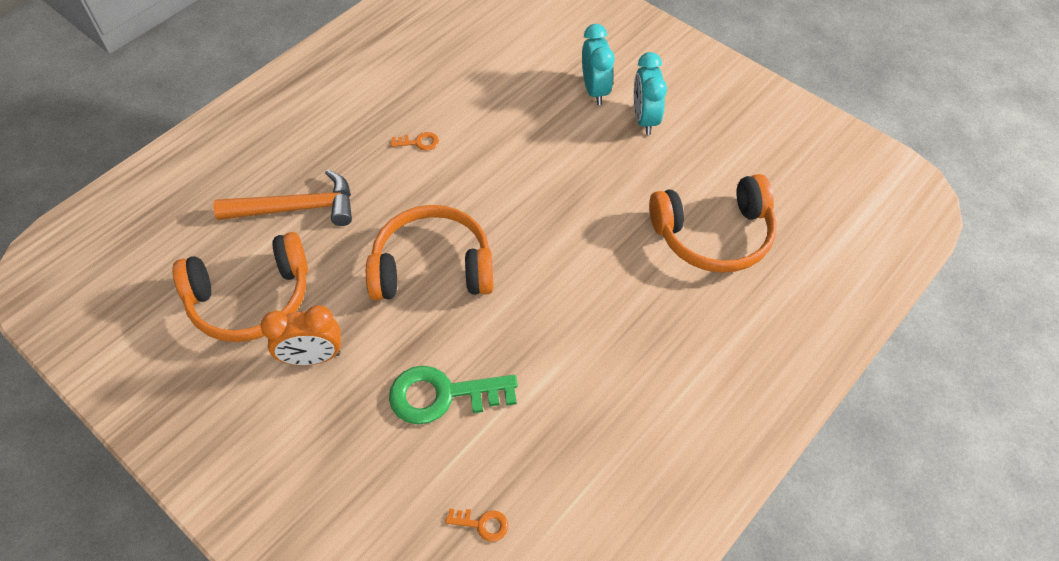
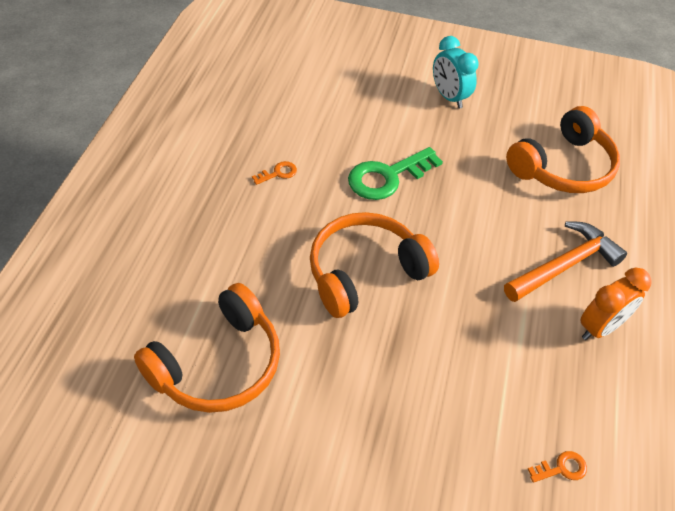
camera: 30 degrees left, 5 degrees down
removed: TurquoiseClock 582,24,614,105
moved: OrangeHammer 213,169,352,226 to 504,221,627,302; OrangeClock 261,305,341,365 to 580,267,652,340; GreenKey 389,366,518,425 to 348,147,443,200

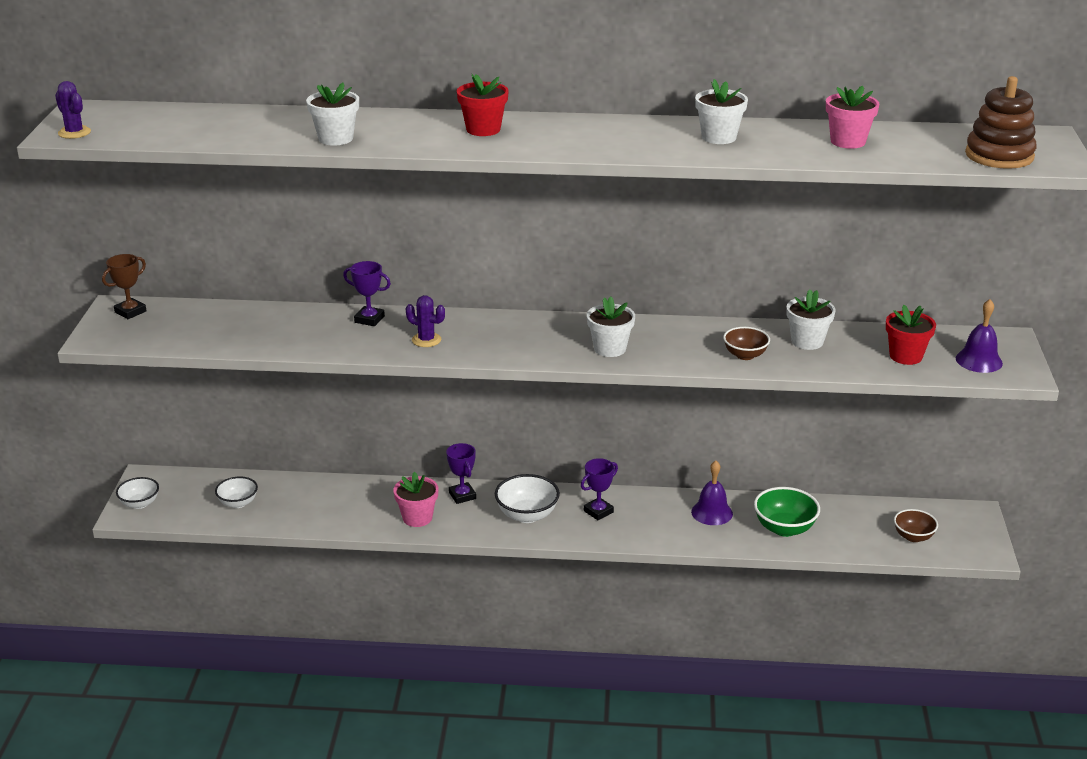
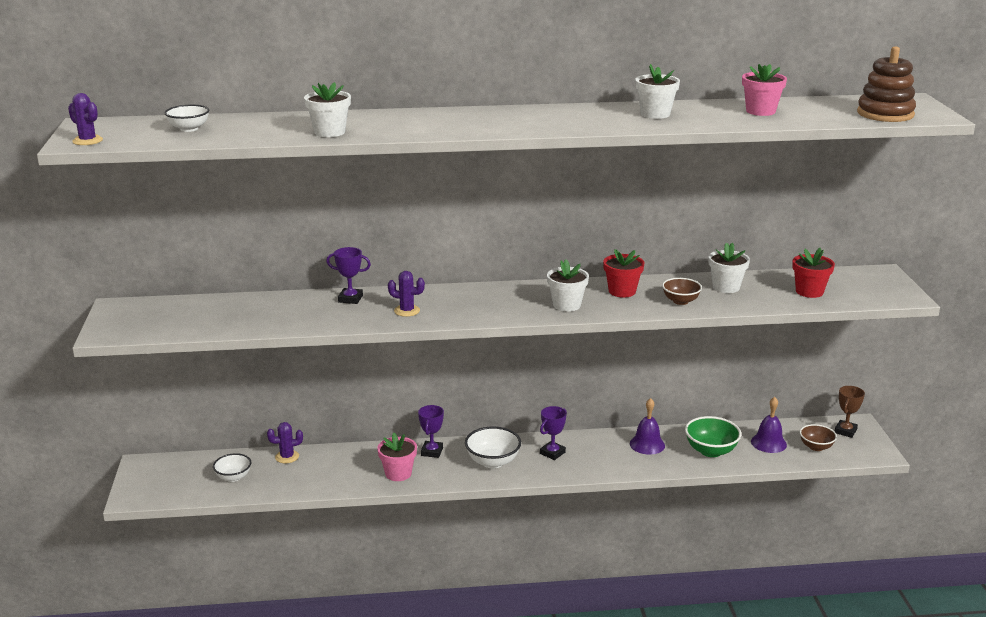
camera: 10 degrees left, 5 degrees down
added: PurpleCactus 267,422,303,463
moved: RedFlowerPot 457,74,509,136 to 603,249,645,298; BrownTrophy 102,254,146,319 to 834,386,865,438; PurpleBell 956,299,1003,373 to 751,397,787,453; WhiteBowl 116,477,159,509 to 164,105,209,132
turned: PurpleTrophy 446,443,476,504 = 418,405,444,458 45 degrees clockwise

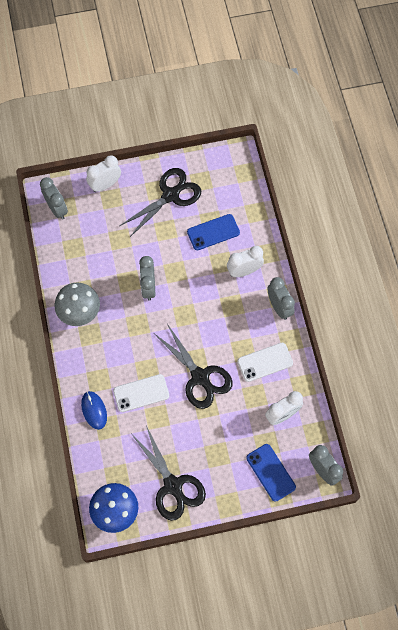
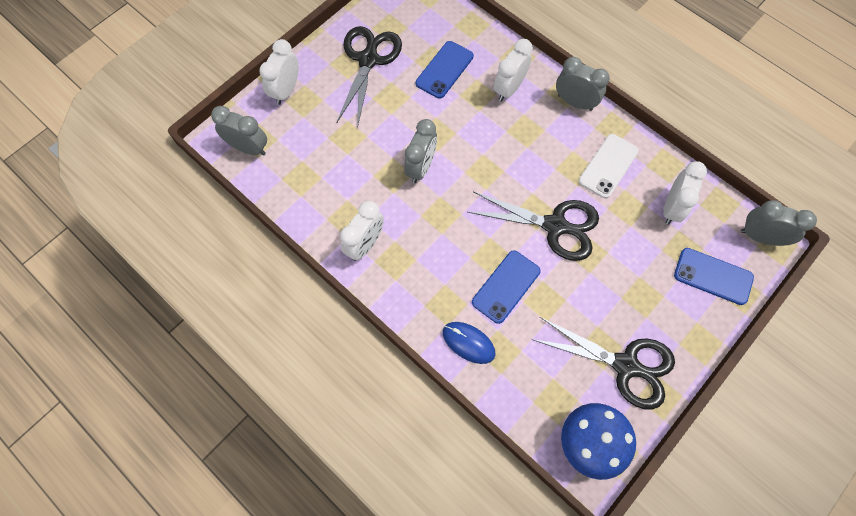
camera: 35 degrees left, 0 degrees up
replaced: GreyMushroom 54,282,100,326 to WhiteClock 340,201,384,261
recoloured: WhitePhone 113,374,169,412 to BluePhone 472,250,541,324
turned: GreyClock 139,256,155,301 = 404,119,437,183 120 degrees counterclockwise

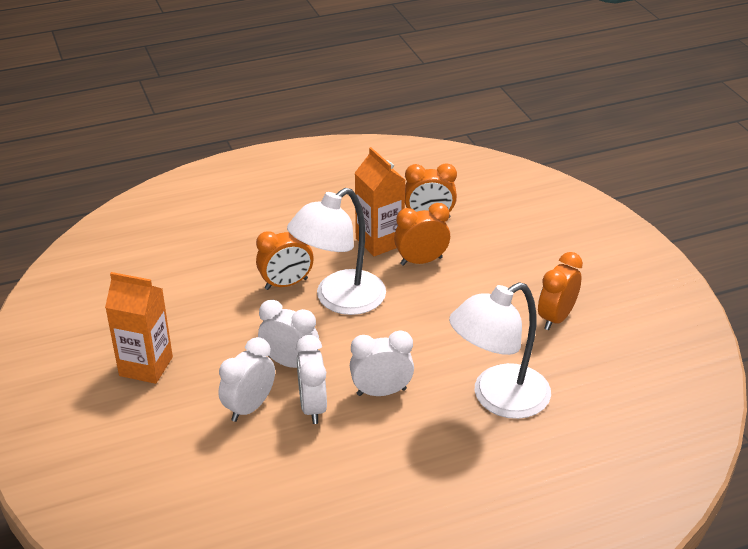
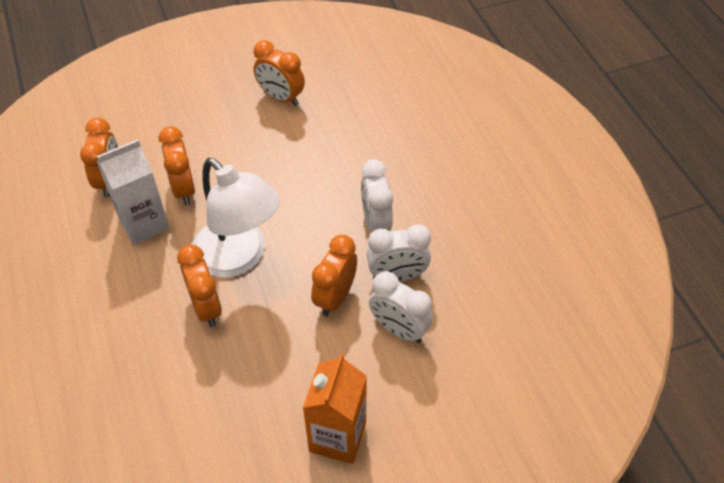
camera: 90 degrees left, 15 degrees up
removed: WhiteLamp 449,282,551,419
recoloured: OrangeCarton 355,147,405,256 to WhiteCarton 97,139,170,245; WhiteClock 258,300,319,368 to OrangeClock 311,235,357,317

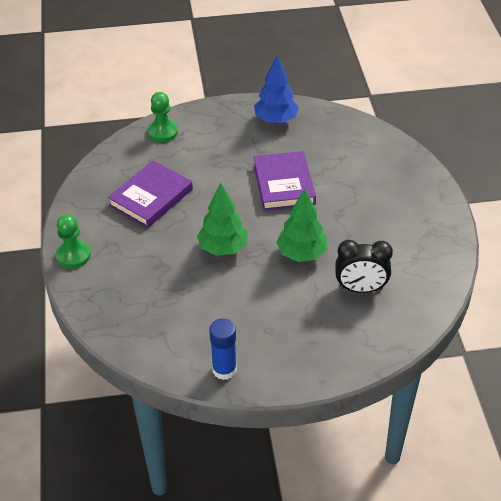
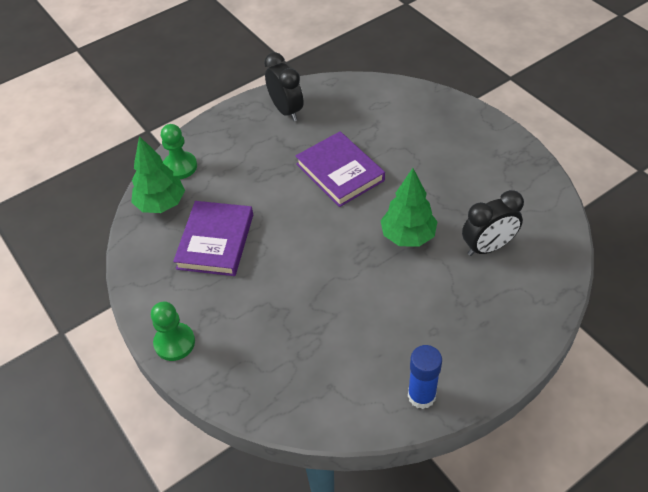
camera: 25 degrees left, 5 degrees up
moved: GreenTree 197,183,248,256 to 131,136,185,213
replaced: BlueTree 254,56,299,124 to BlackClock 264,52,303,121

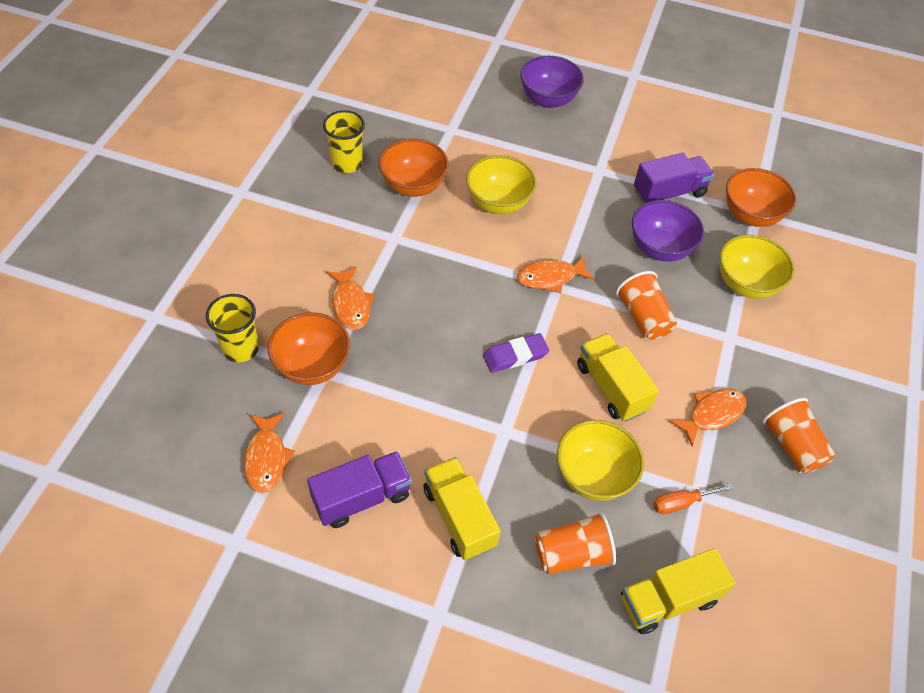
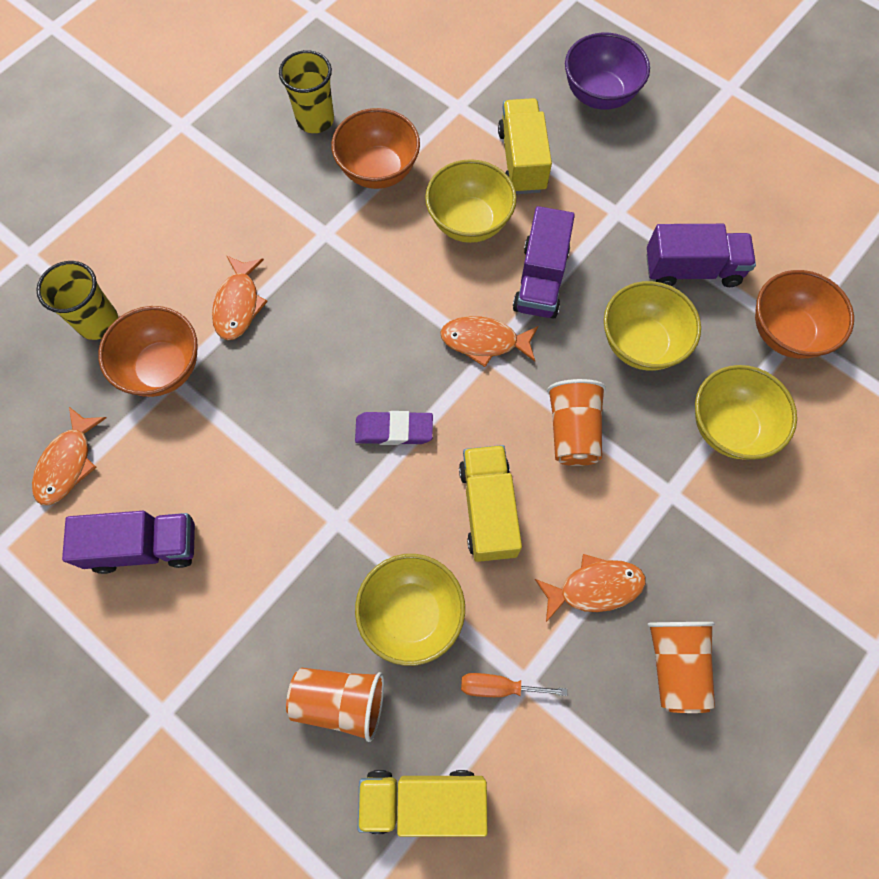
camera: 25 degrees right, 15 degrees up
added: PurpleTruck 513,206,575,319
moved: YellowTruck 423,457,501,561 to 498,98,552,194
recoloured: PurpleBowl 632,200,704,262 to YellowBowl 604,281,701,371

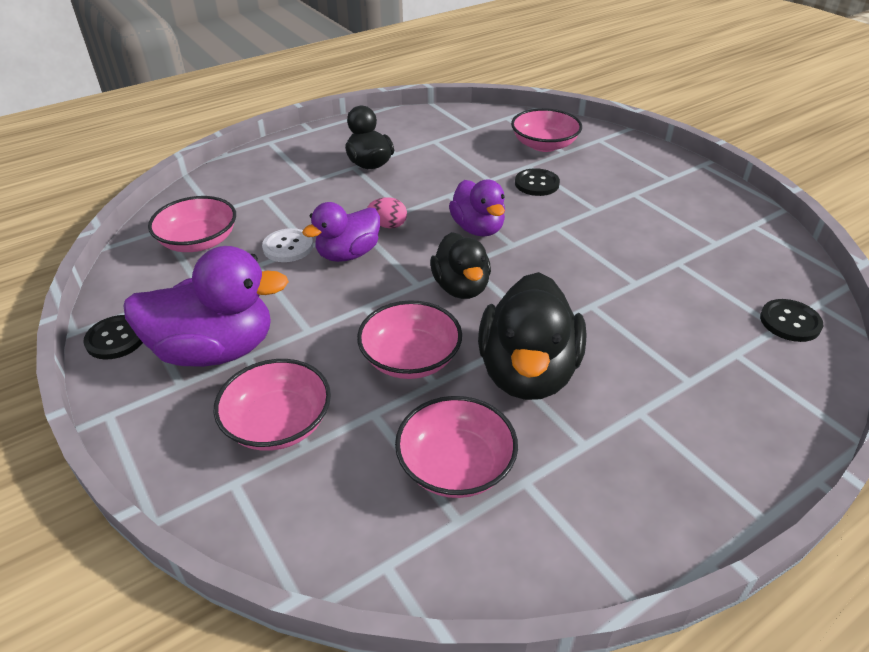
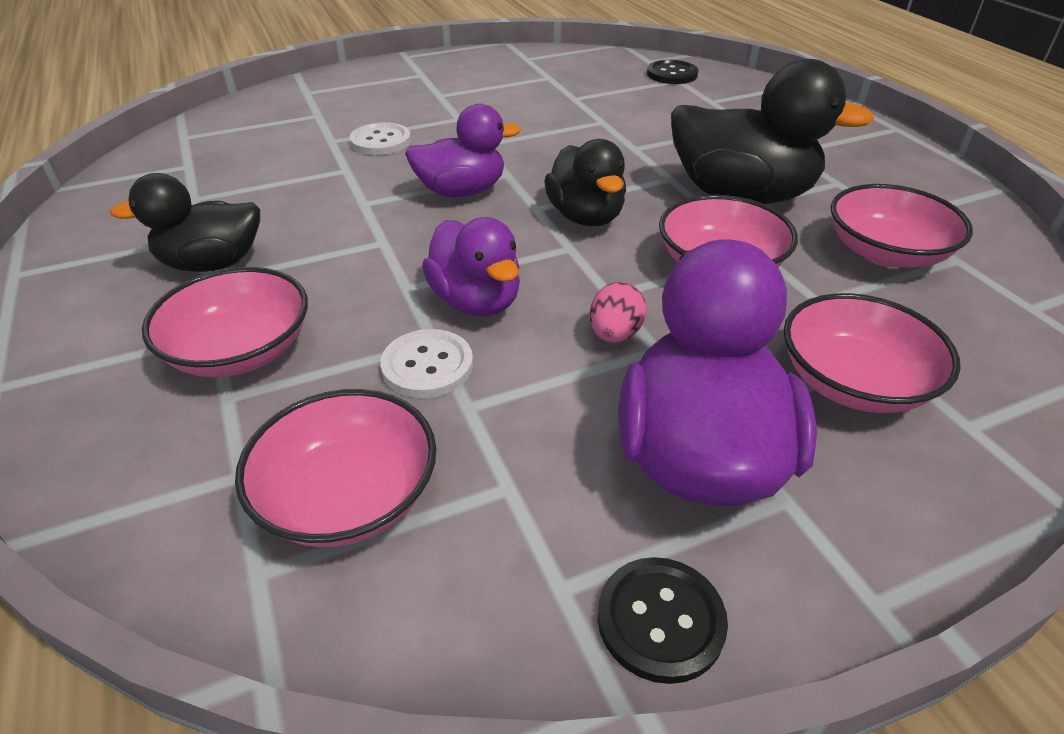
camera: 80 degrees left, 0 degrees up
moved: PinkBowl 511,108,582,152 to 142,267,308,377; PinkEgg 367,197,407,228 to 590,282,646,343
recoloured: BlackButton 515,168,560,196 to WhiteButton 350,122,411,155
turned: BlackDuck 430,232,491,299 = 544,139,626,226 75 degrees clockwise

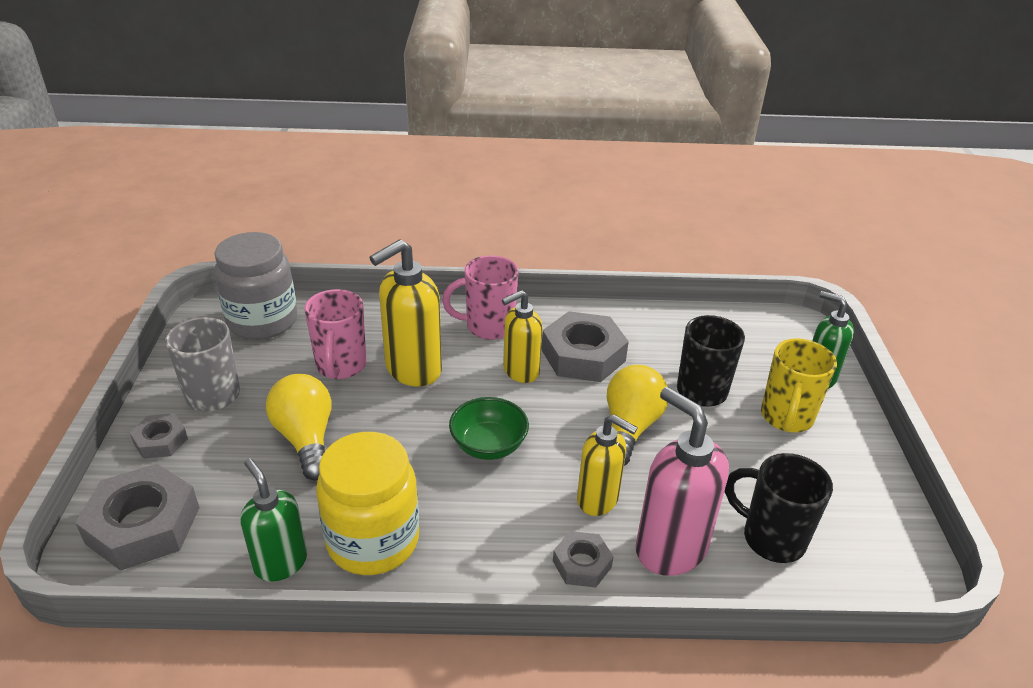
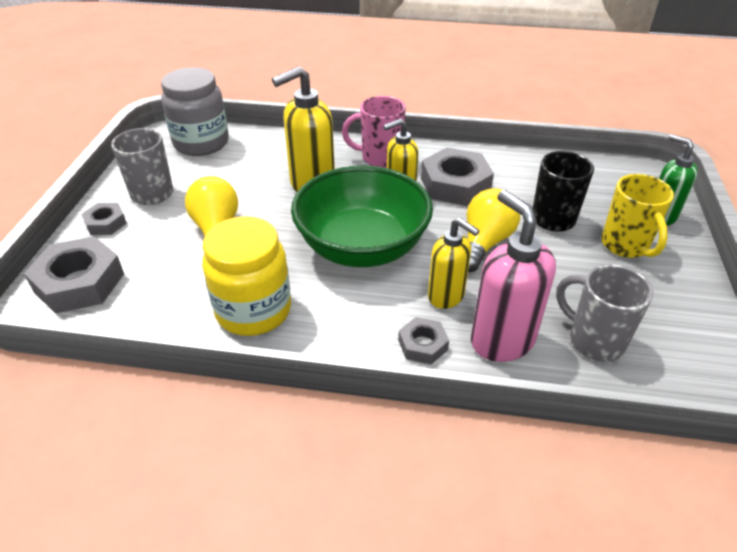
camera: 10 degrees right, 5 degrees up
removed: PinkMug 304,289,367,379; GreenSoapDispenser 240,458,307,582
recoloured: BlackMug 725,453,833,563 to GreyMug 556,264,653,362
turned: YellowMug 761,338,837,432 = 602,174,674,258 45 degrees counterclockwise
resized: GreenBowl 449,397,529,460 = 291,166,433,267 x2.05

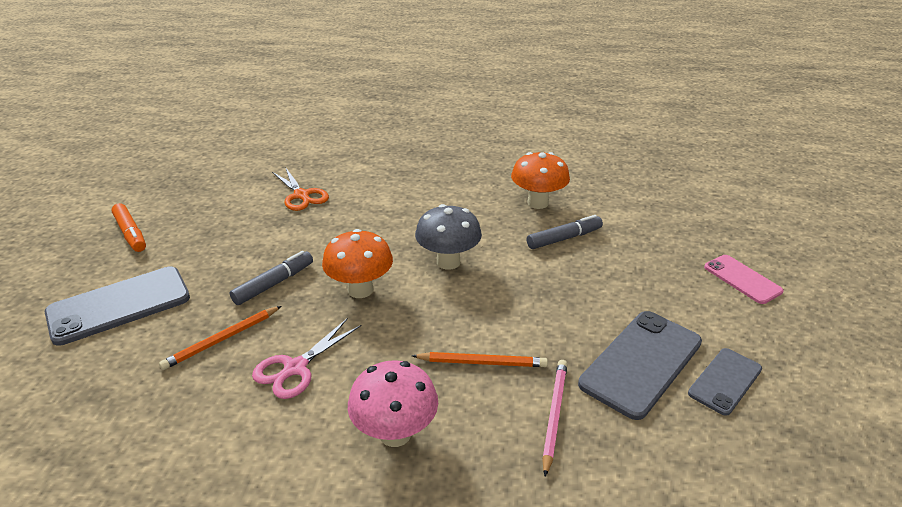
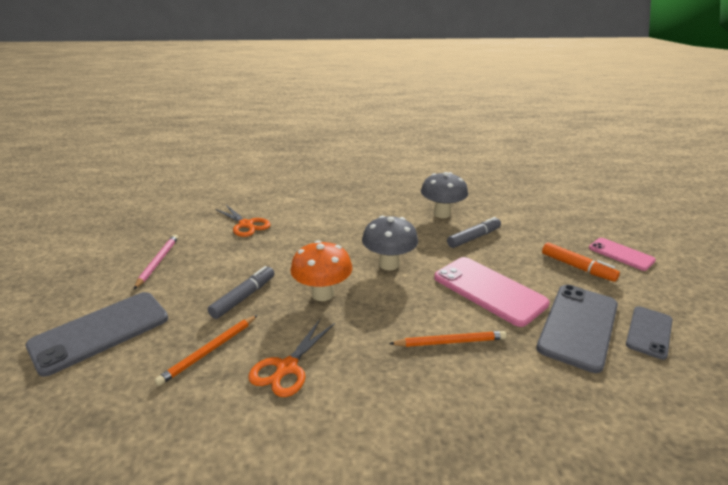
camera: 10 degrees left, 5 degrees down
removed: PinkMushroom 348,360,438,447
added: PinkPhone 434,257,550,327
moved: OrangeMarker 111,203,146,252 to 542,242,620,282; PinkPencil 542,360,567,477 to 134,234,178,289
recoloured: OrangeMushroom 511,152,570,209 to GreyMushroom 421,172,468,218; PinkScissors 252,318,361,399 to OrangeScissors 248,319,335,397

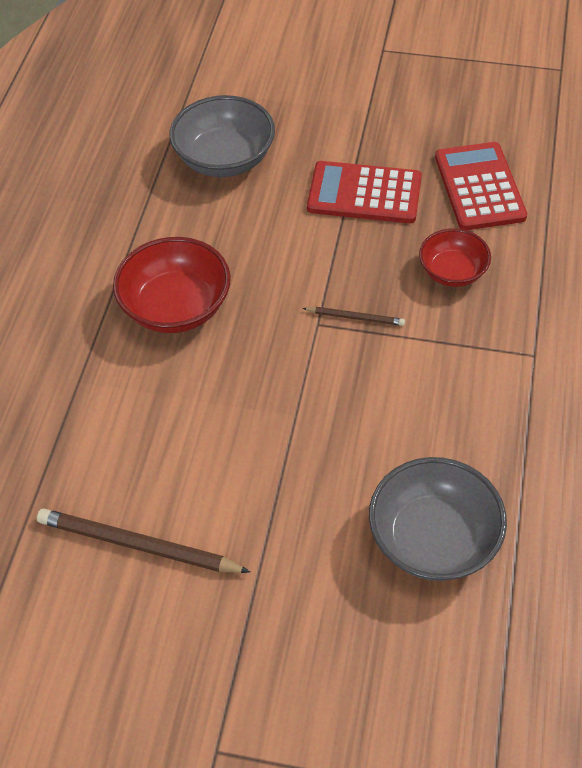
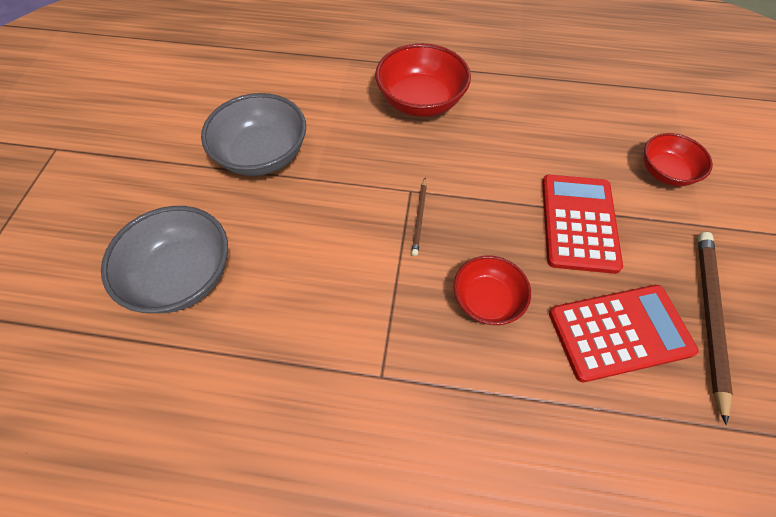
camera: 85 degrees right, 5 degrees up
added: RedBowl 644,133,713,186
moved: GreyBowl 170,95,275,177 to 201,93,306,176; BrownPencil 37,508,250,573 to 698,232,733,425

